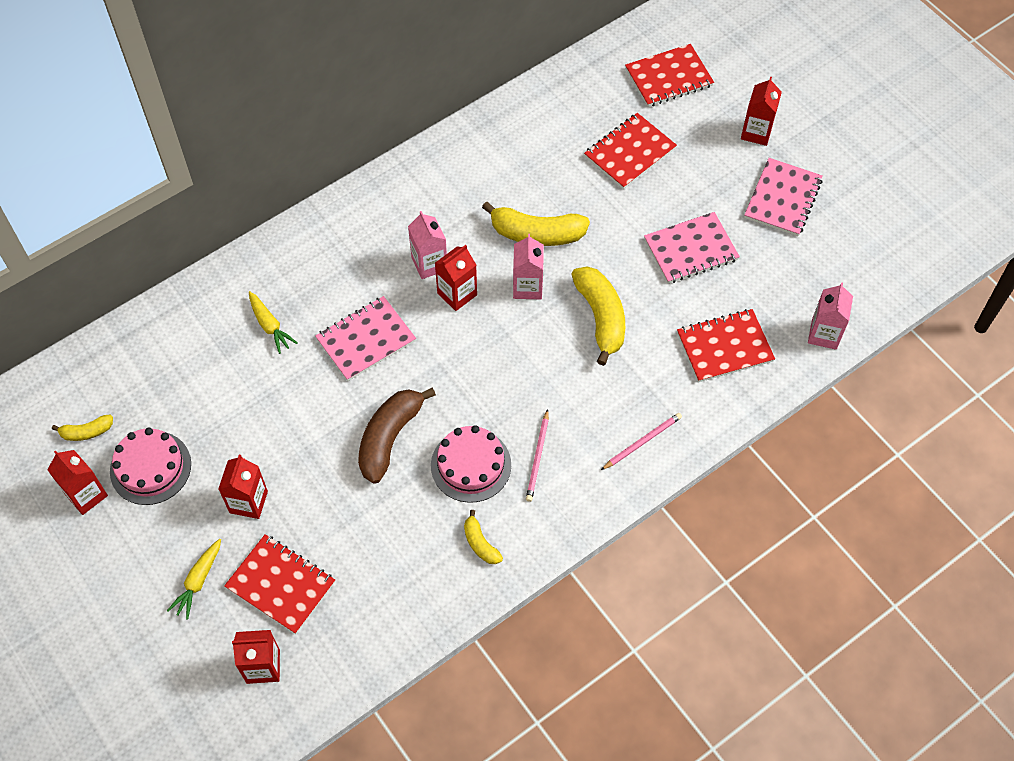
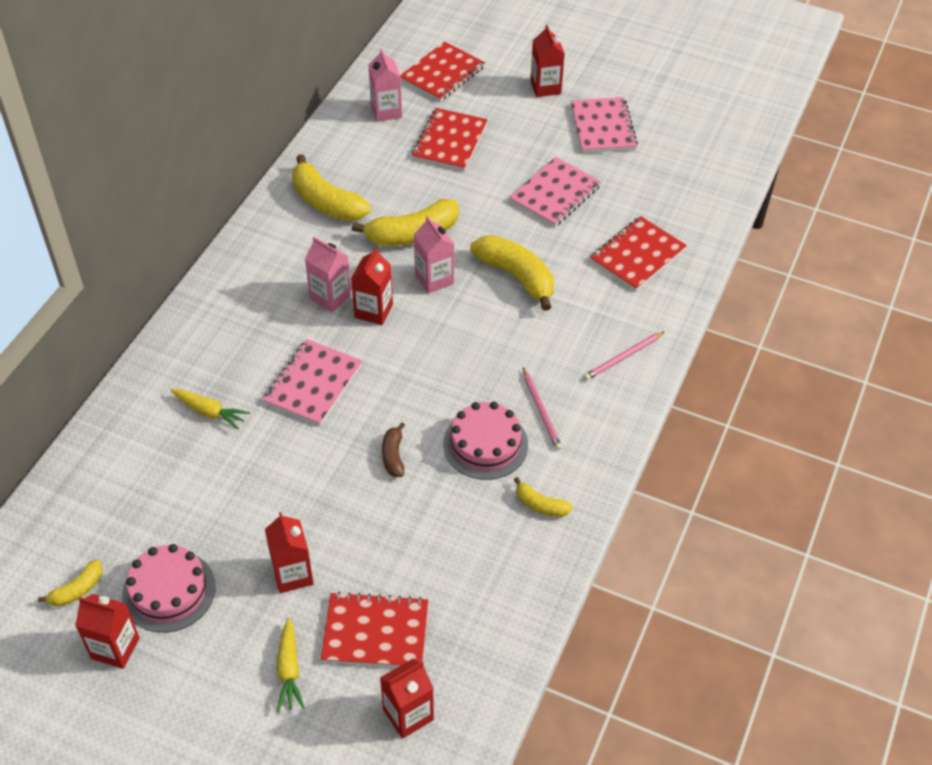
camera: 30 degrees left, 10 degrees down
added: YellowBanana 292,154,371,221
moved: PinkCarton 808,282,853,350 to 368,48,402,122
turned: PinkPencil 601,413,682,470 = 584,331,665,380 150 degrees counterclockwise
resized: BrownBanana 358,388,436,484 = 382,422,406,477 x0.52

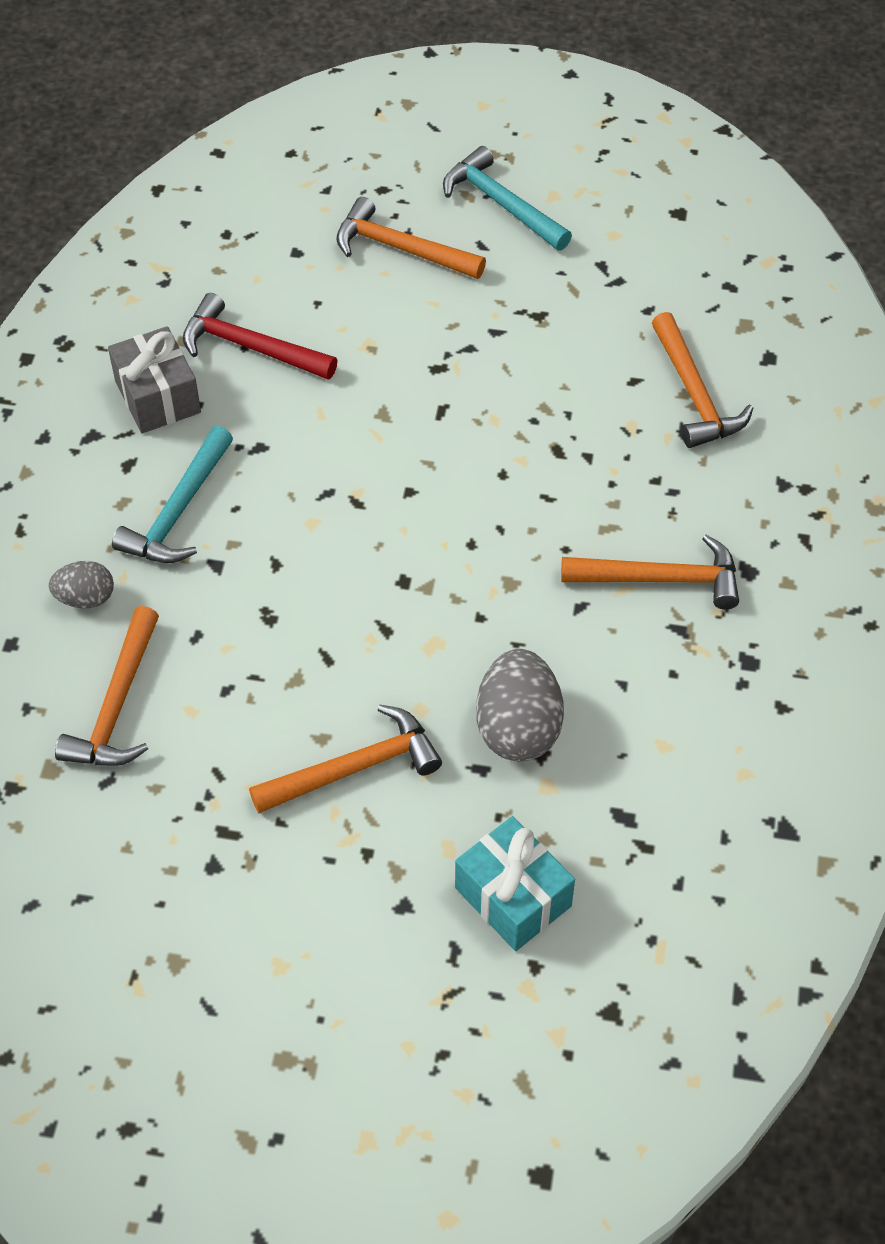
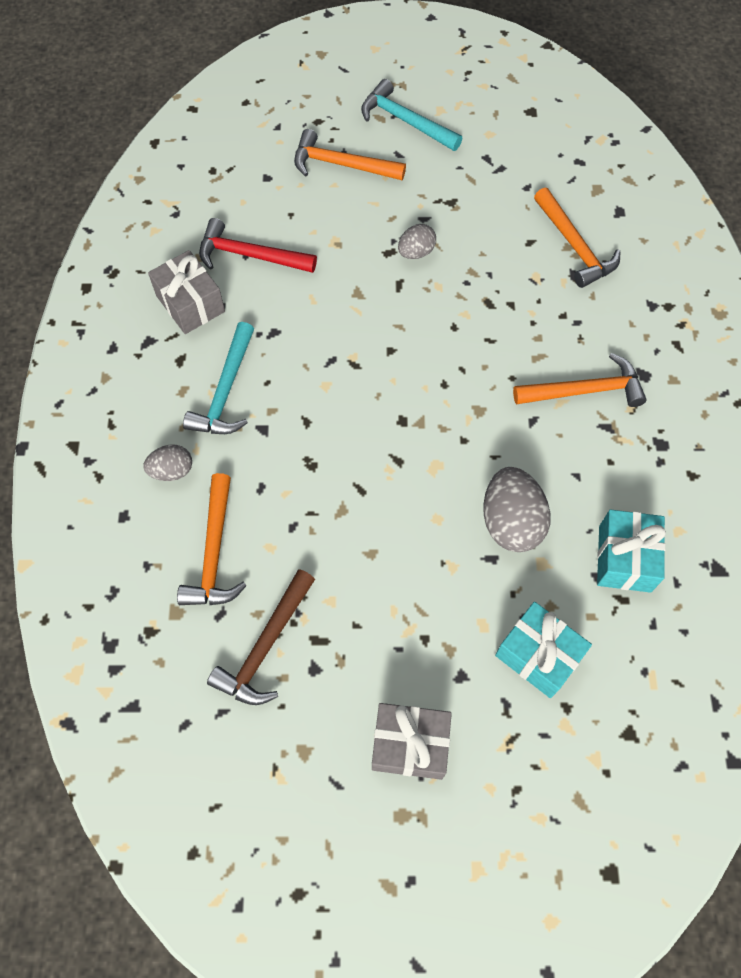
camera: 10 degrees left, 10 degrees up
removed: OrangeHammer 249,705,442,813
added: GreyEgg 398,224,436,259; TurquoiseGift 597,510,666,593; BrownHammer 207,569,315,705; GreyGift 372,703,452,780

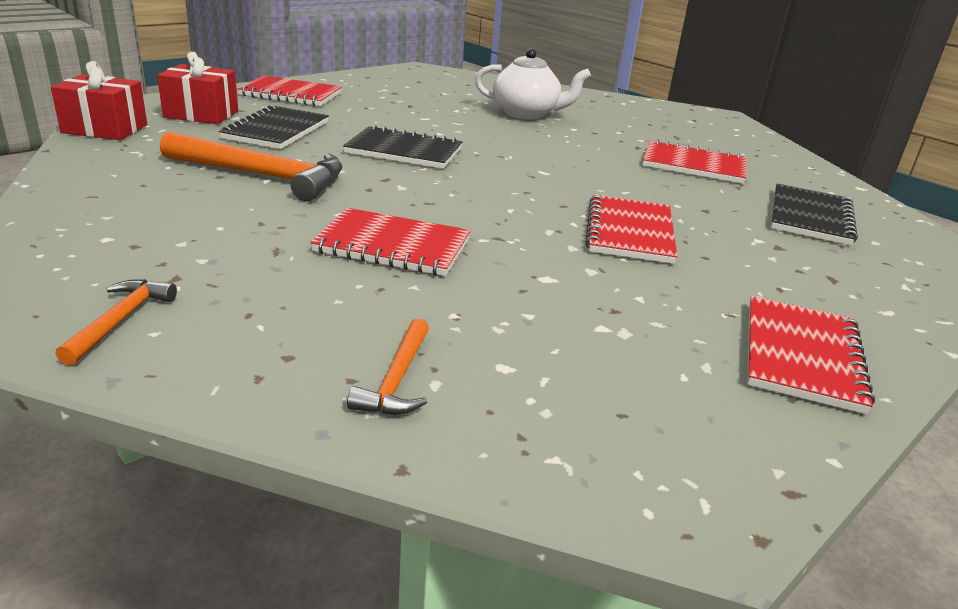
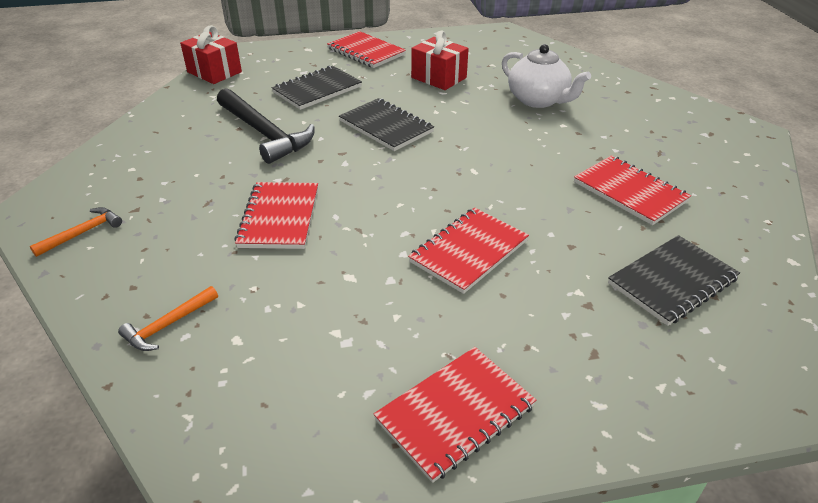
camera: 35 degrees right, 10 degrees up
moved: RedGift 157,52,238,124 to 411,31,469,90
recoloured: OrangeHammer 160,131,342,201 to BlackHammer 217,88,315,164
turned: RedNotebook 310,208,471,276 = 234,182,318,249 45 degrees clockwise

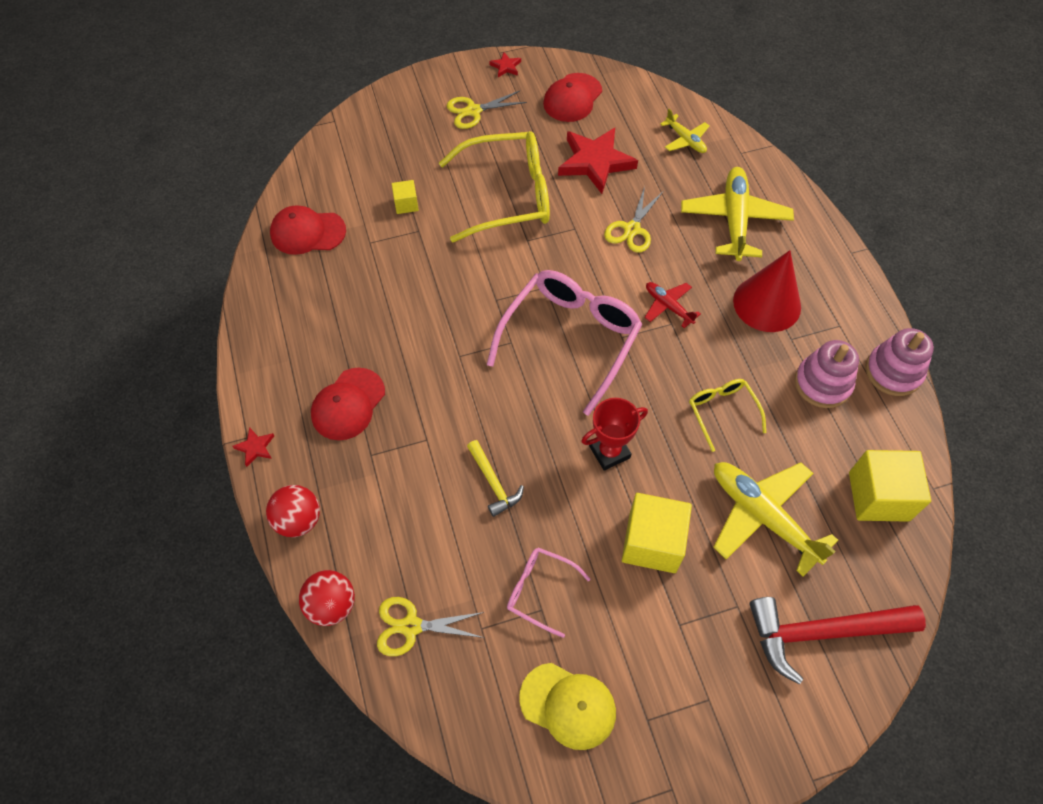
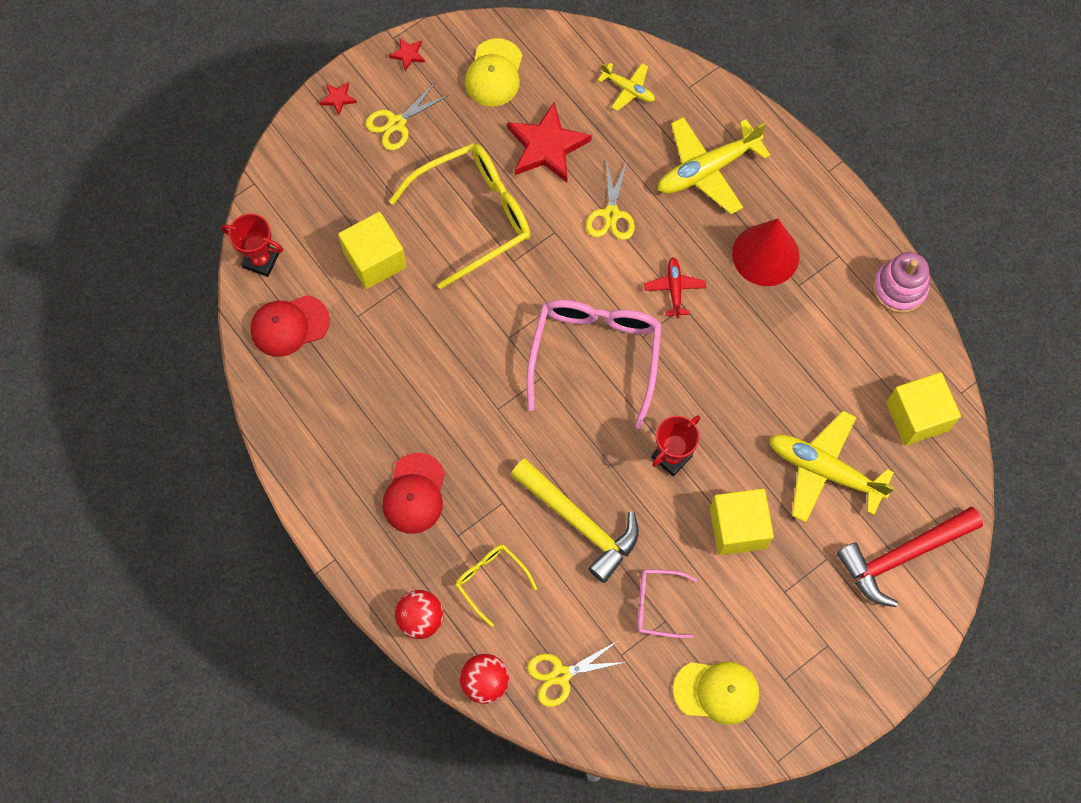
camera: 20 degrees left, 10 degrees up
removed: PinkStackingToy 795,340,859,408
added: RedTrophy 221,214,283,277
moved: YellowGlasses 689,379,766,452 to 456,545,537,627; RedStar 232,427,274,467 to 320,82,357,115
recoloured: RedCap 543,73,602,122 to YellowCap 465,38,522,107
turned: YellowPlane 681,167,794,261 = 658,117,770,214 105 degrees counterclockwise; RedPlane 645,282,701,328 = 644,257,706,318 60 degrees clockwise
resized: YellowCube 392,180,419,214 = 338,212,407,289 x2.01; YellowHammer 467,440,524,517 = 511,459,639,583 x1.88

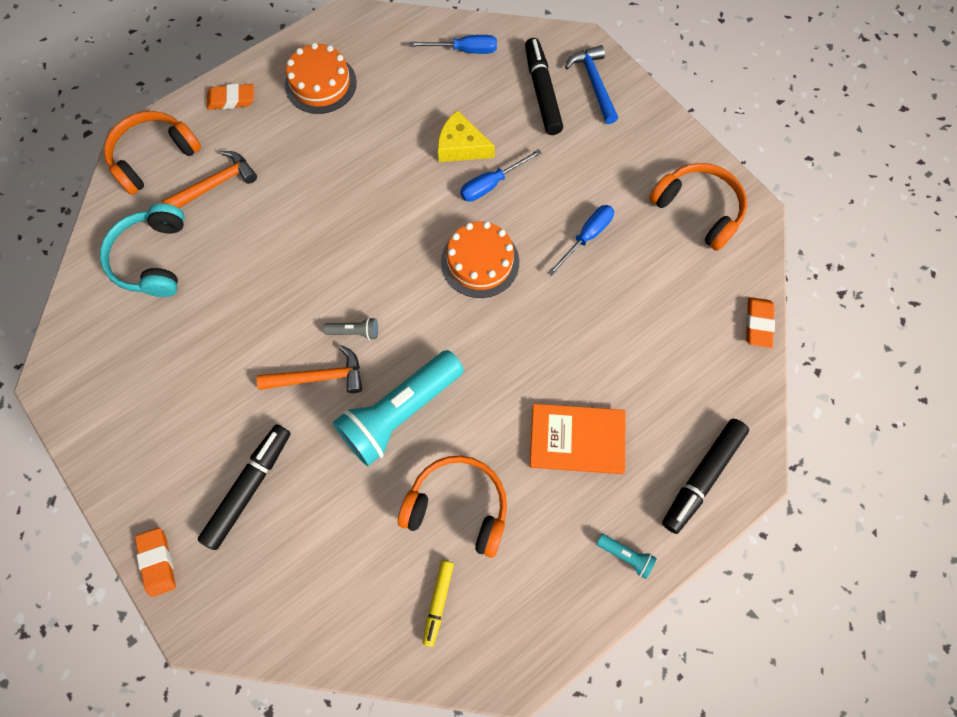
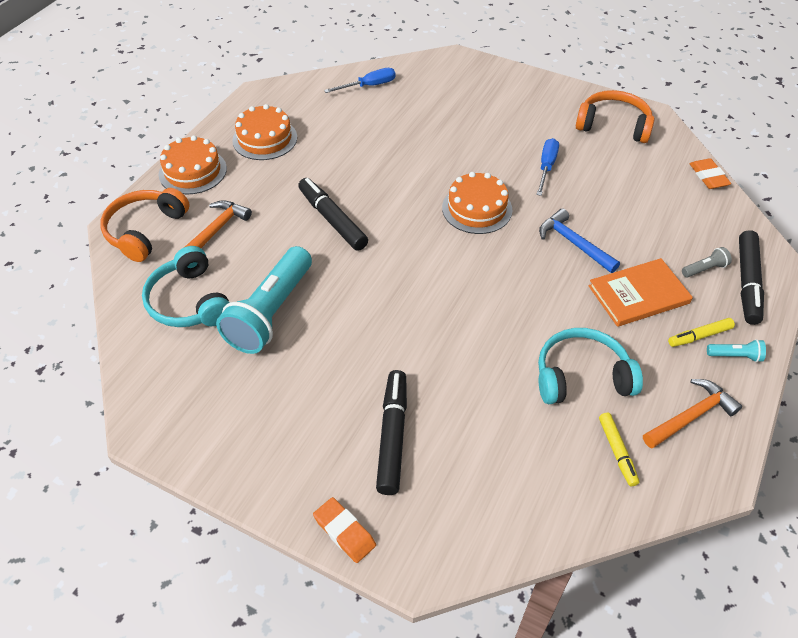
camera: 25 degrees left, 20 degrees down
removed: YellowCheese 438,110,495,162; BlueScrewdriver 460,149,542,202
added: YellowMarker 668,318,735,347
moved: BlackMarker 525,38,563,135 to 298,178,368,251; BlueHammer 565,45,618,124 to 539,209,620,273; GreyFlashlight 323,317,378,340 to 682,247,732,277; OrangeHammer 257,345,362,393 to 643,379,742,448; TurquoiseFlashlight 332,350,464,466 to 216,246,312,354
replaced: OrangeEraser 207,84,254,110 to OrangeCake 159,135,227,195
recoloured: OrangeHeadphones 398,455,507,558 to TurquoiseHeadphones 538,328,643,404

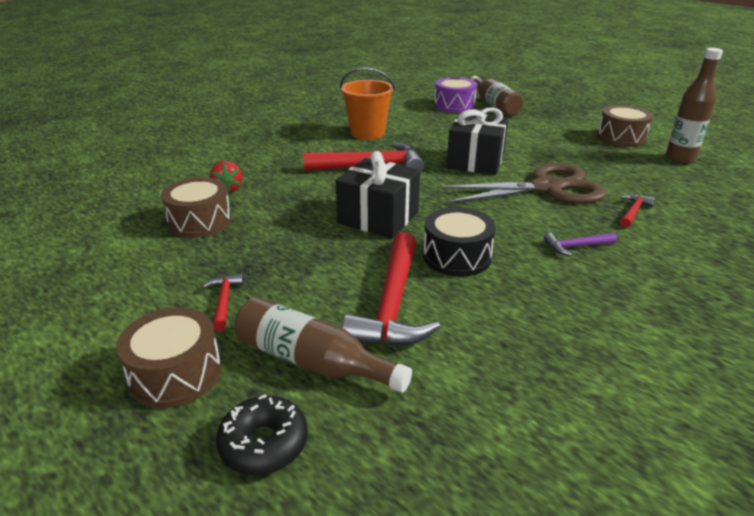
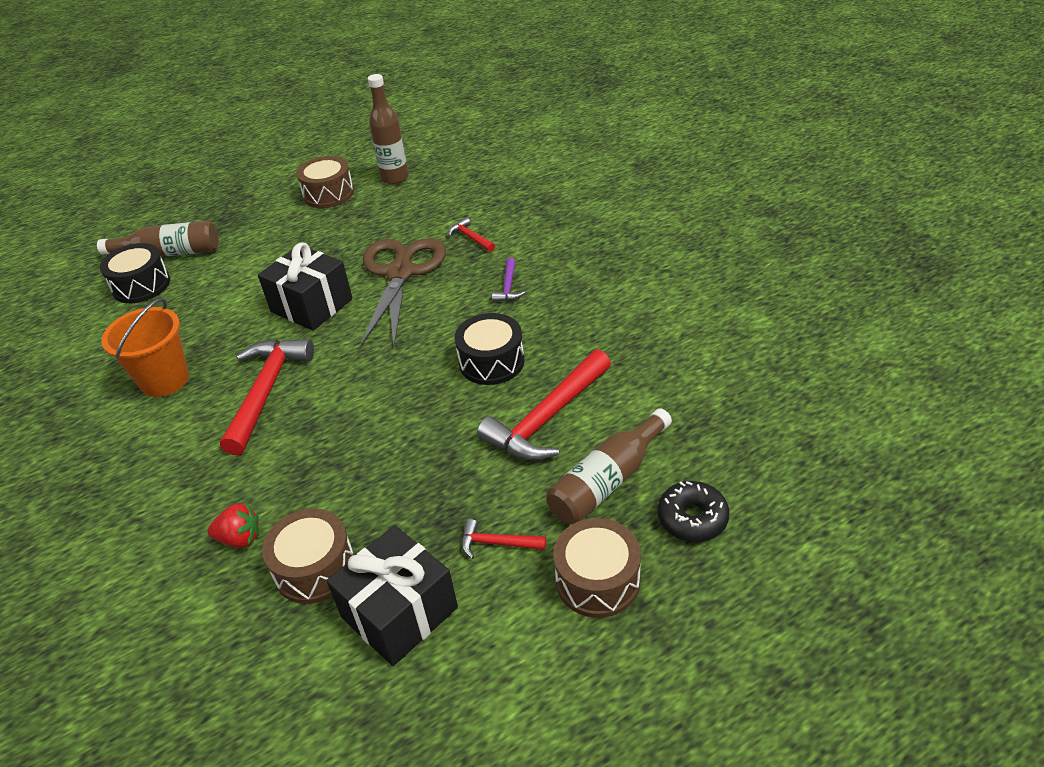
camera: 70 degrees left, 10 degrees up
moved: BlackGift 336,151,420,238 to 327,525,458,666
recoloured: PurpleDrum 434,77,477,113 to BlackDrum 100,243,170,303
turned: RedHammer 342,232,440,347 = 477,349,611,461 105 degrees clockwise

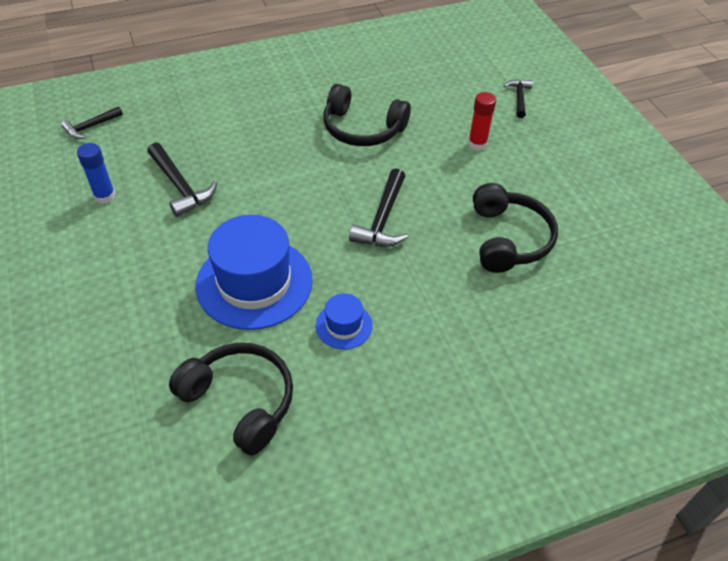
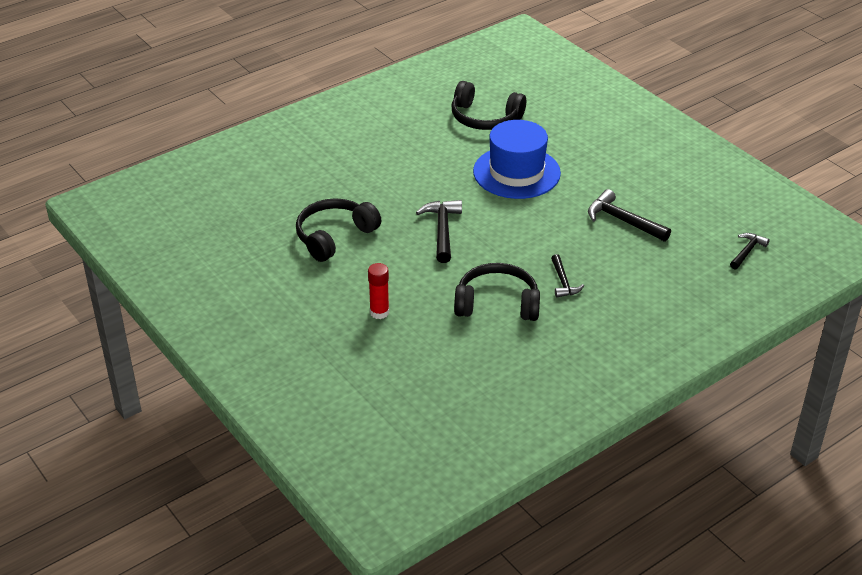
camera: 165 degrees right, 10 degrees down
removed: BlueGlueStick 77,143,115,204; BlueHat 315,293,373,349
moved: BlackHammer 503,79,533,118 to 551,254,584,297
turned: BlackHeadphones 473,183,558,273 = 296,198,382,262 60 degrees clockwise

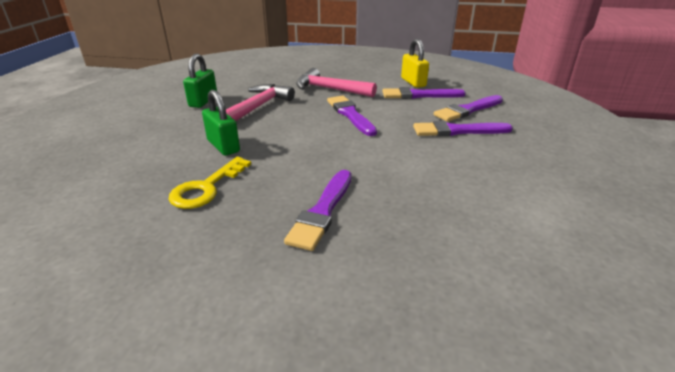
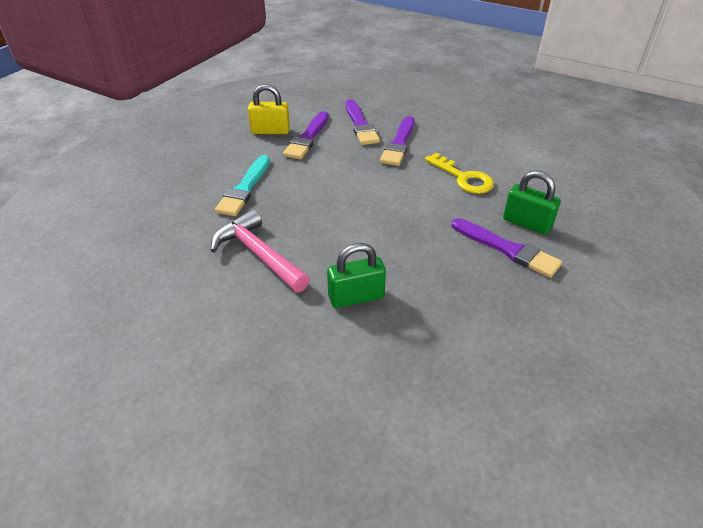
camera: 70 degrees left, 10 degrees up
removed: PurpleBrush 327,96,377,136
moved: GreenPadlock 183,54,217,108 to 503,171,561,235; YellowKey 169,157,251,209 to 425,153,494,194
replaced: PinkHammer 296,68,377,97 to TurquoiseBrush 215,155,270,216

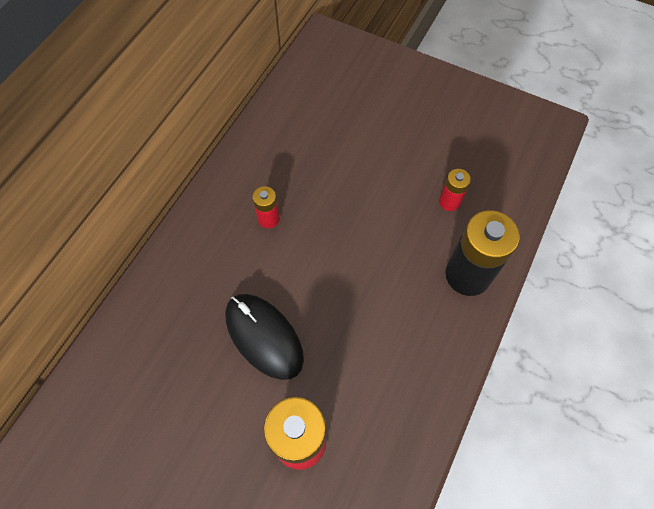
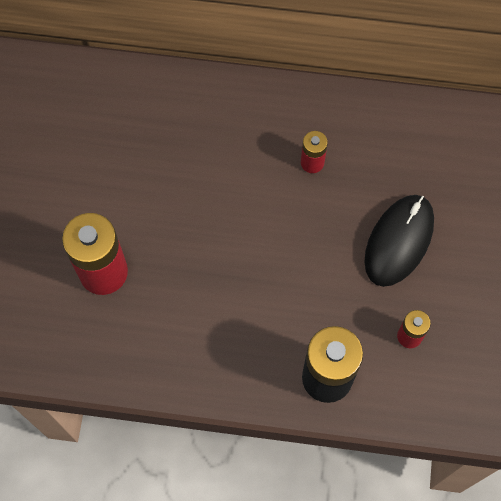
camera: 70 degrees right, 5 degrees up
moved: BlackMouse 226,294,304,380 to 364,195,434,287

